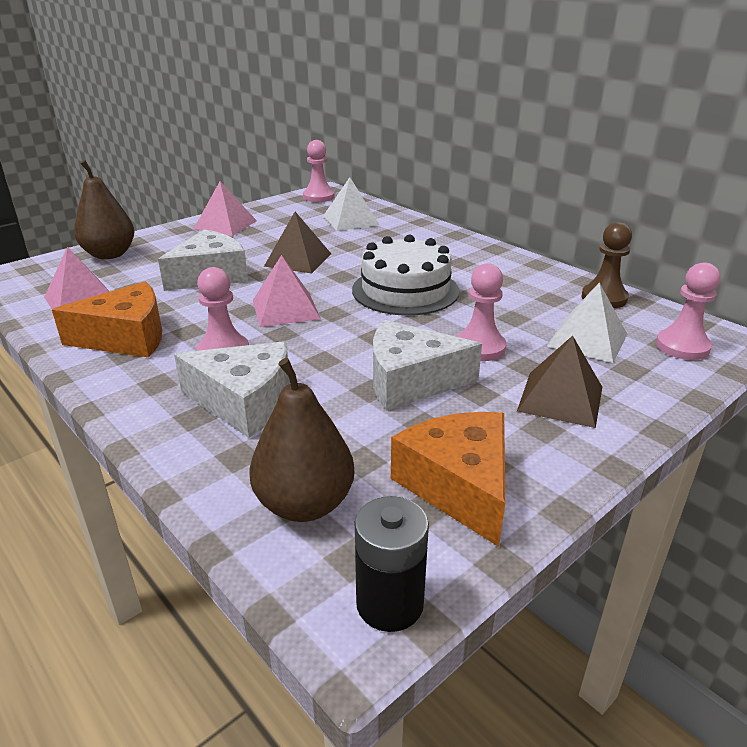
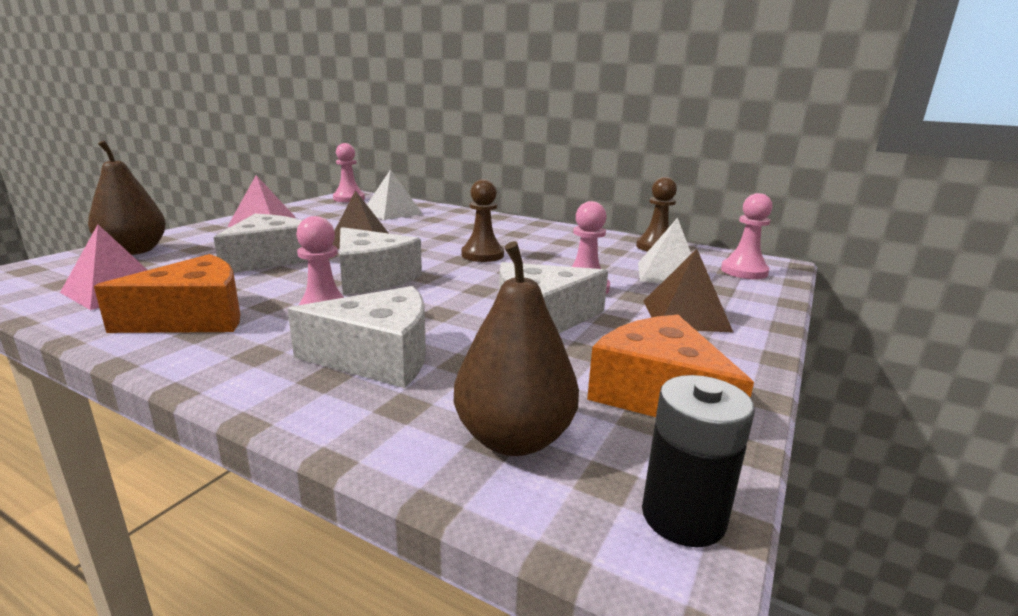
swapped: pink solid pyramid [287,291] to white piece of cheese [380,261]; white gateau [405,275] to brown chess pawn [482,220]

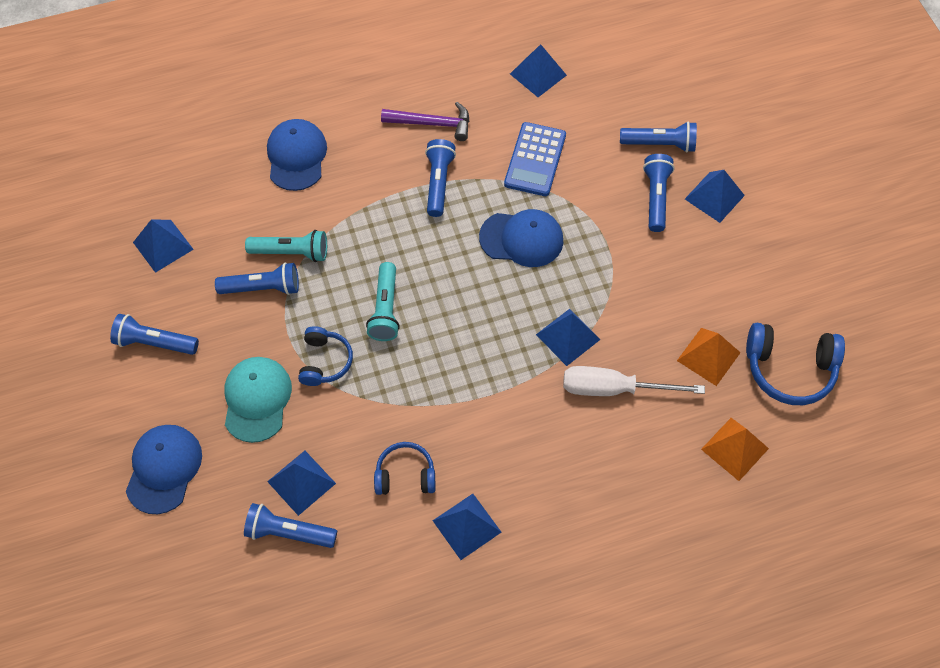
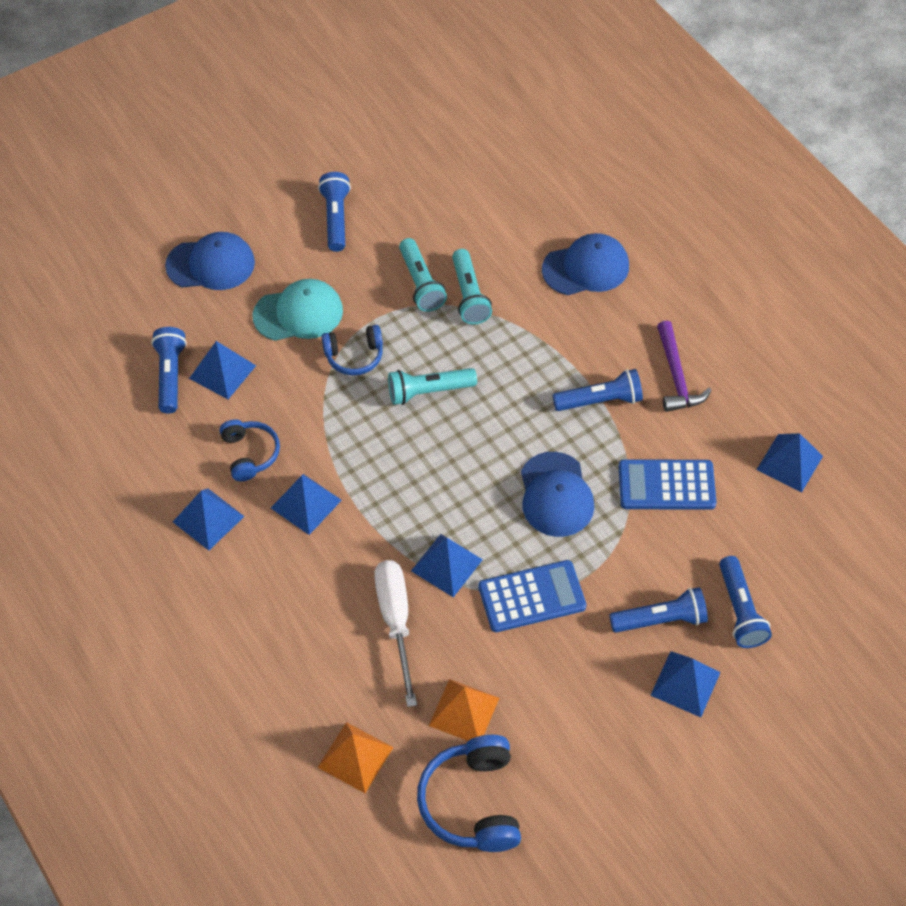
new: cobalt calculator [532,596]
shifted: cobalt solid pyramid [163,246] to [306,504]
repainted: cobalt flashlight [257,278] to aqua flashlight [423,275]

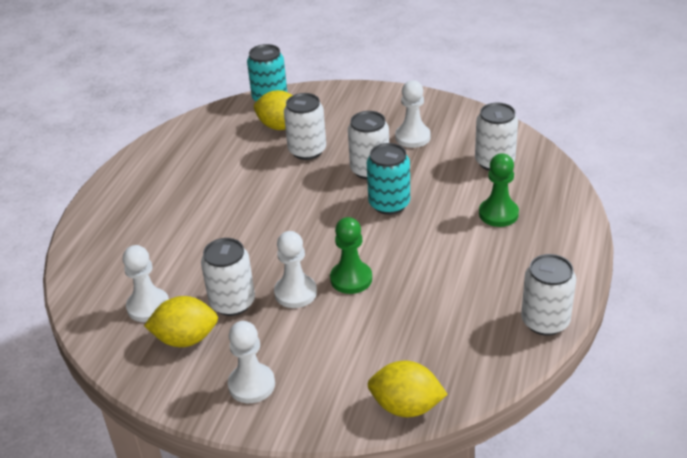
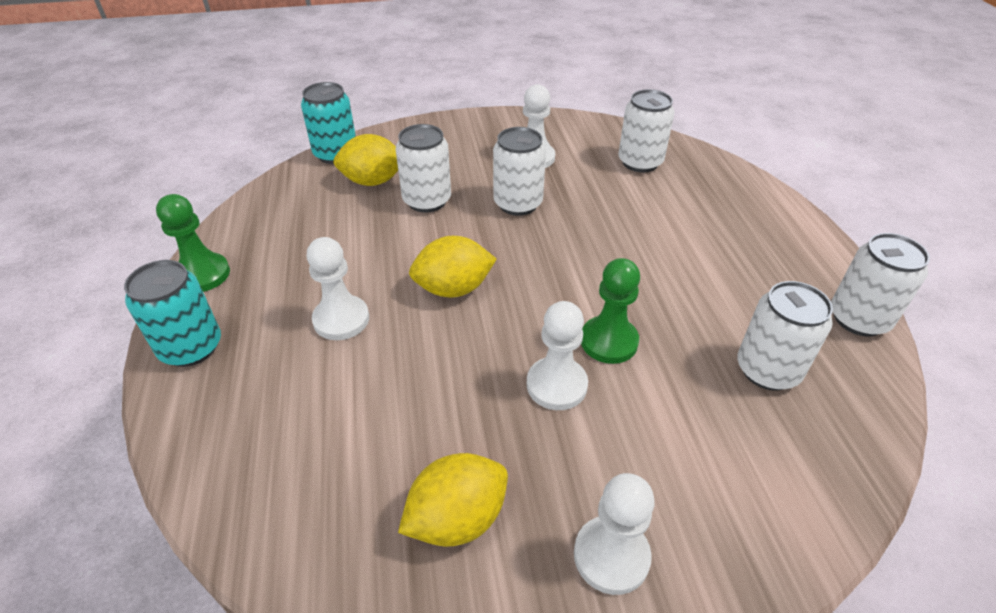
shifted: aqua can [388,179] to [172,313]; leaf-green chess pawn [499,190] to [193,243]; white chess pawn [146,283] to [337,288]; yellow citrus fruit [407,388] to [453,267]; white can [228,277] to [785,335]

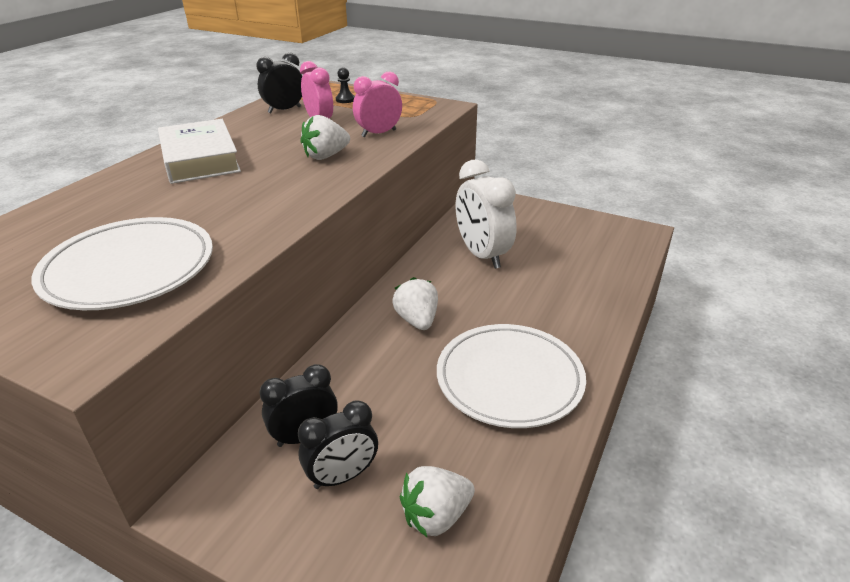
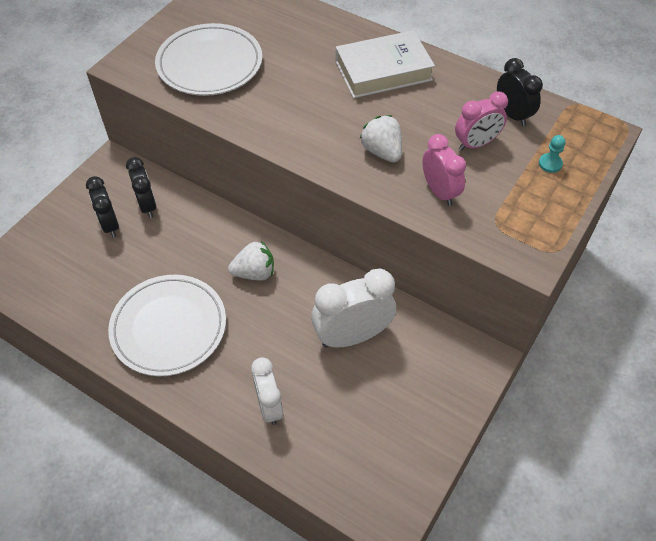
gone: white toy strawberry [437,501]
new: white clock [267,391]
repainted: jet-black chess pawn [345,85] to aqua chess pawn [552,154]

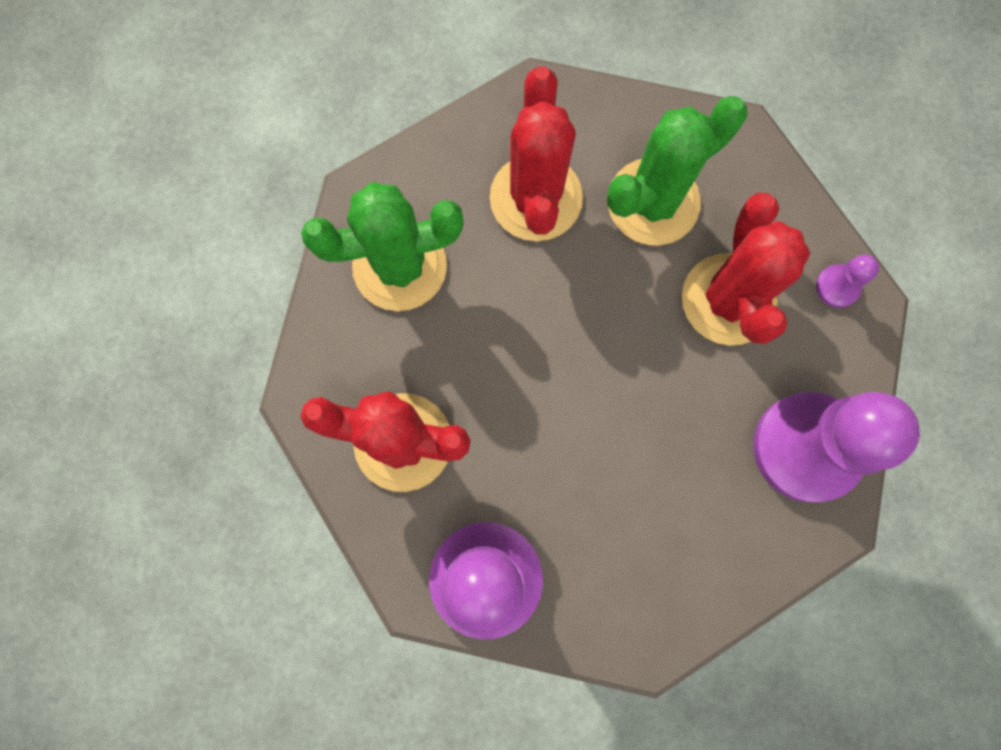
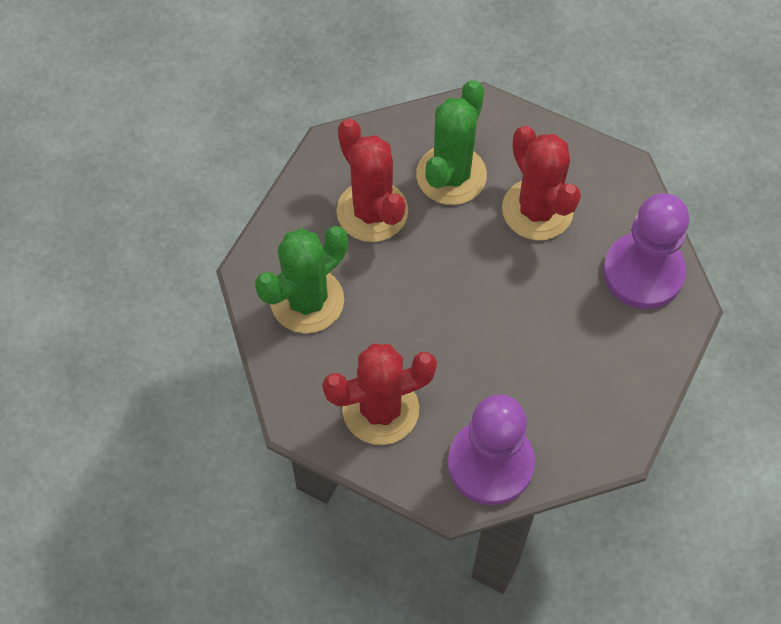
gone: purple chess pawn [847,281]

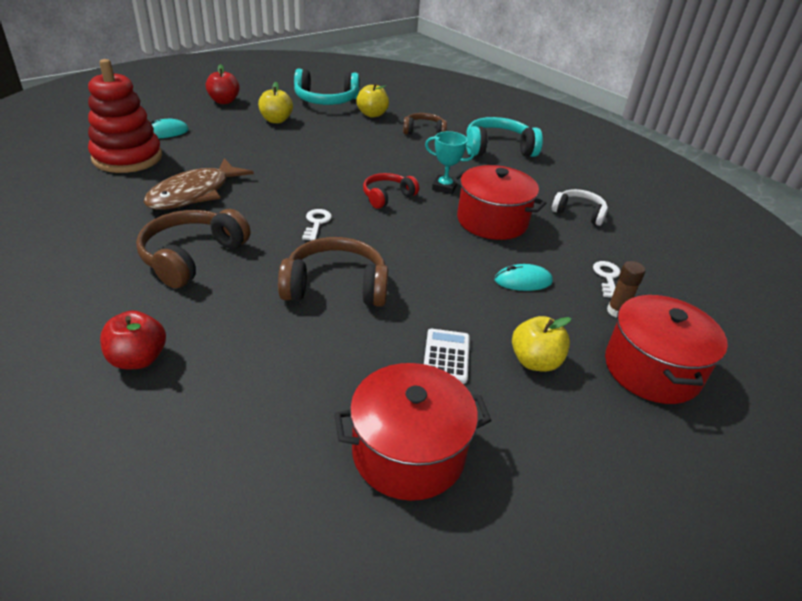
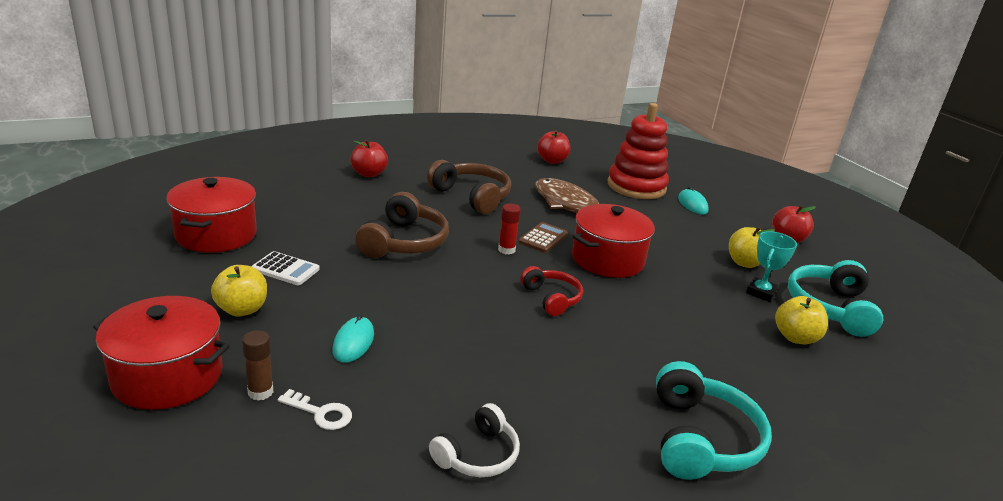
gone: brown over-ear headphones [425,124]
new: brown calculator [543,237]; red toy apple [554,147]
shifted: red stockpot [499,202] to [613,241]; aqua prize cup [450,162] to [771,266]
swapped: white key [317,225] to red glue stick [509,229]

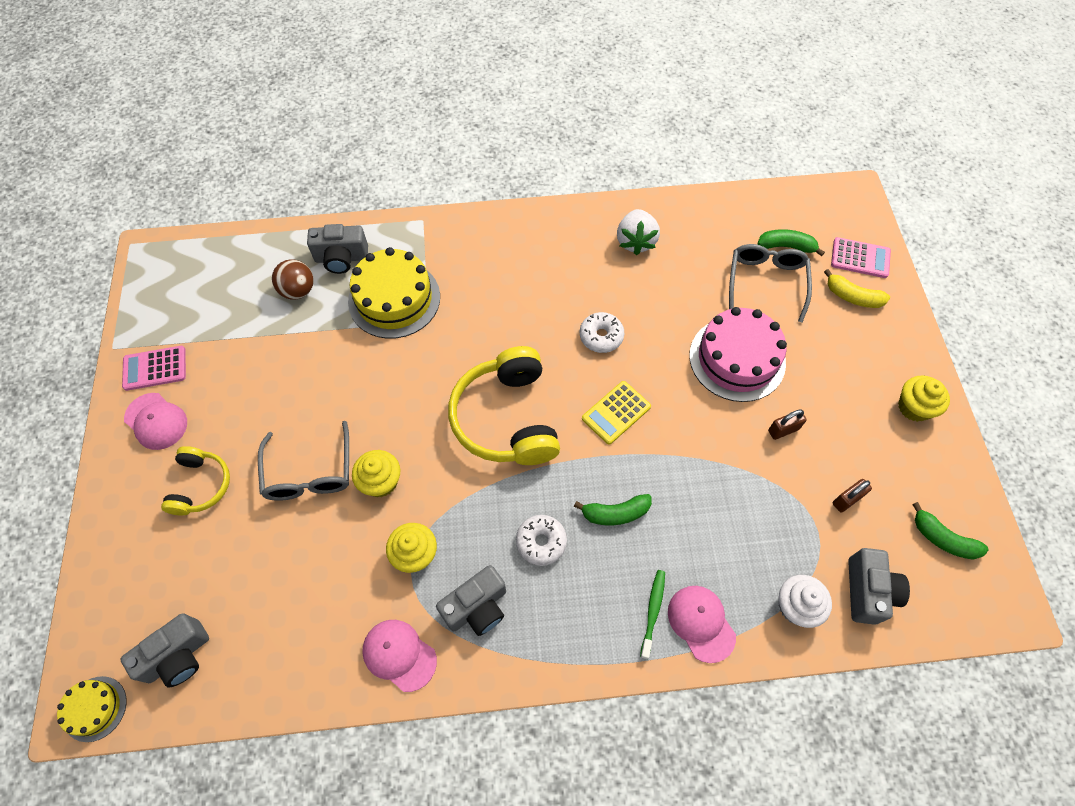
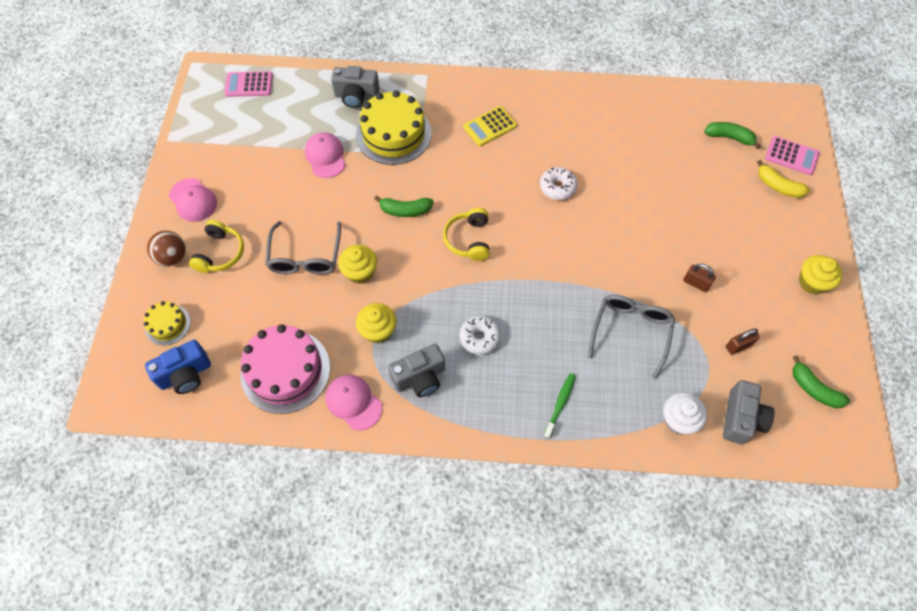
gone: white toy strawberry [638,232]
shifted: yellow gateau [92,709] to [167,323]; brown sphere [293,279] to [166,249]; pink calculator [154,368] to [248,84]; pink gateau [738,354] to [285,369]; pink cap [702,624] to [325,155]; leaf-green banana [613,509] to [404,206]; yellow calculator [616,413] to [490,126]; ash-grey glasses [770,283] to [631,337]
repainted: ash-grey compact camera [164,650] to cobalt compact camera [178,367]
rotated: brown lock [787,424] = [699,278] 45 degrees clockwise
scaled: yellow over-ear headphones [504,405] = [466,234] x0.55

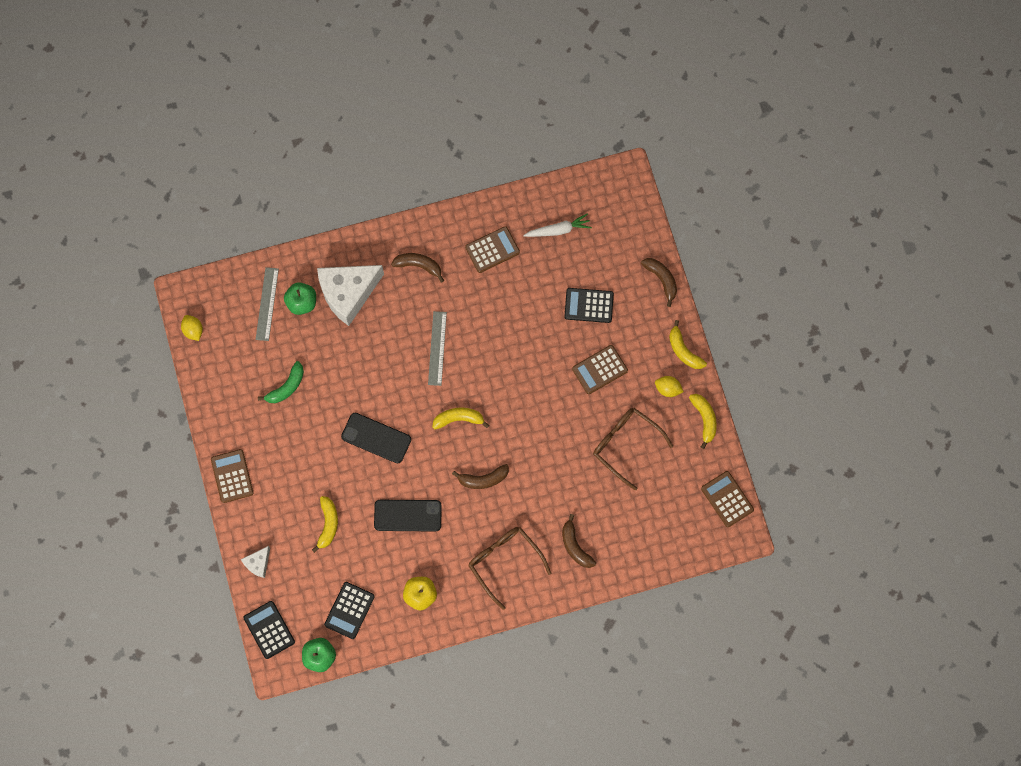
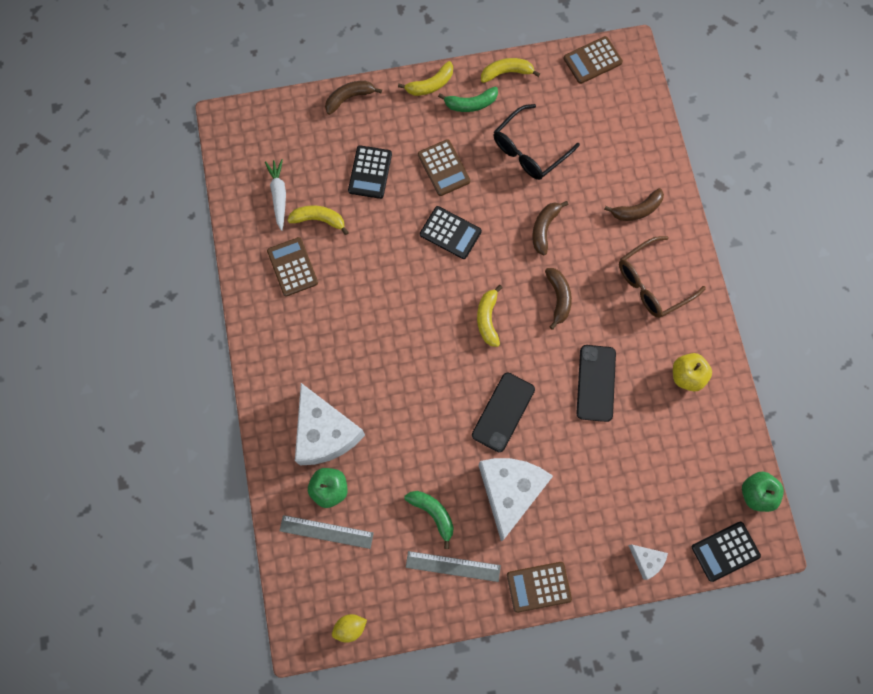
new: white piece of cheese [515,499]
shifted: yellow banana [325,524] to [318,220]; ash-grey measuring stick [437,348] to [453,566]; jet-black calculator [349,610] to [451,232]; brown banana [417,268] to [550,228]
swapped: yellow citrus fruit [669,386] to leaf-green banana [468,99]
repainted: brown glasses [633,449] to jet-black glasses [537,142]

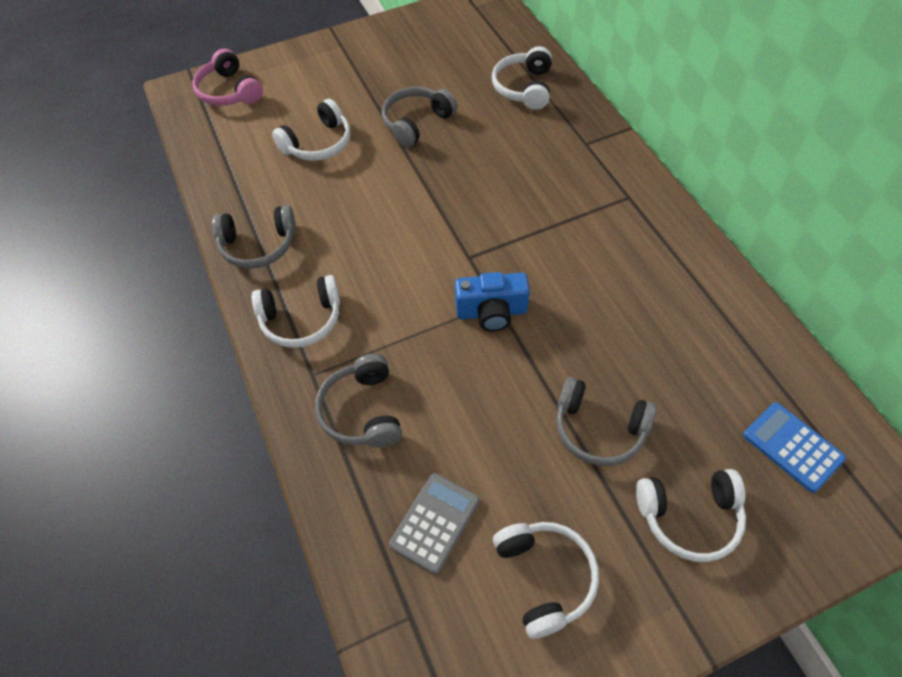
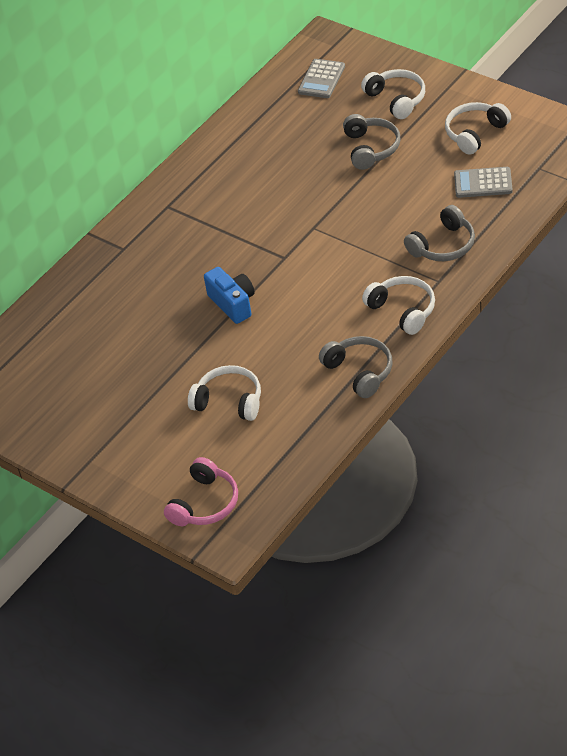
gone: ash-grey over-ear headphones [419,117]; white over-ear headphones [522,78]
shifted: cobalt compact camera [492,301] to [229,295]
repainted: cobalt calculator [794,447] to ash-grey calculator [321,78]

